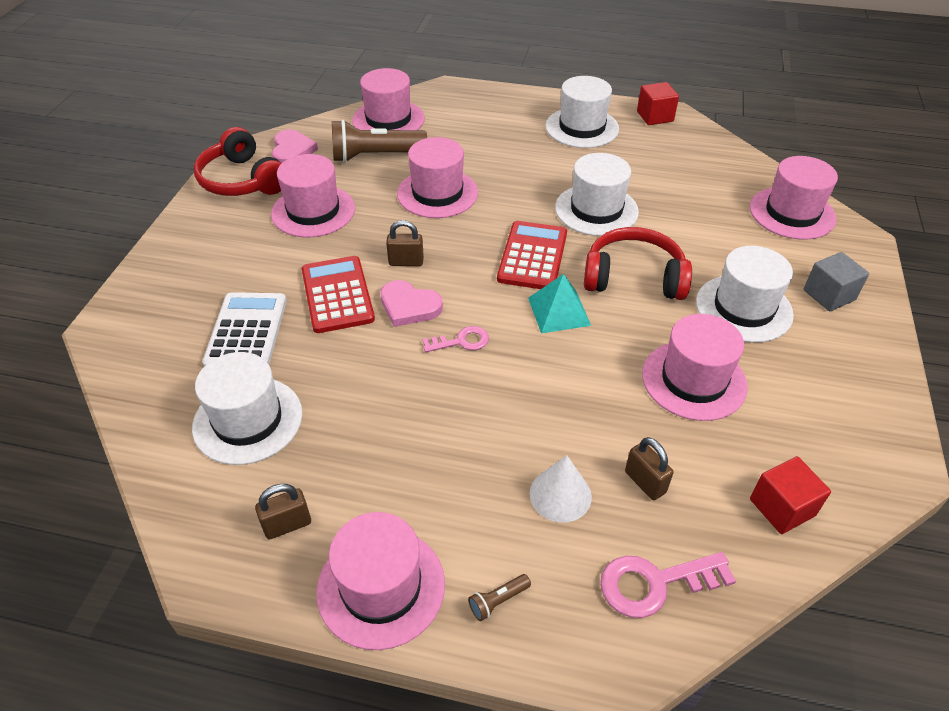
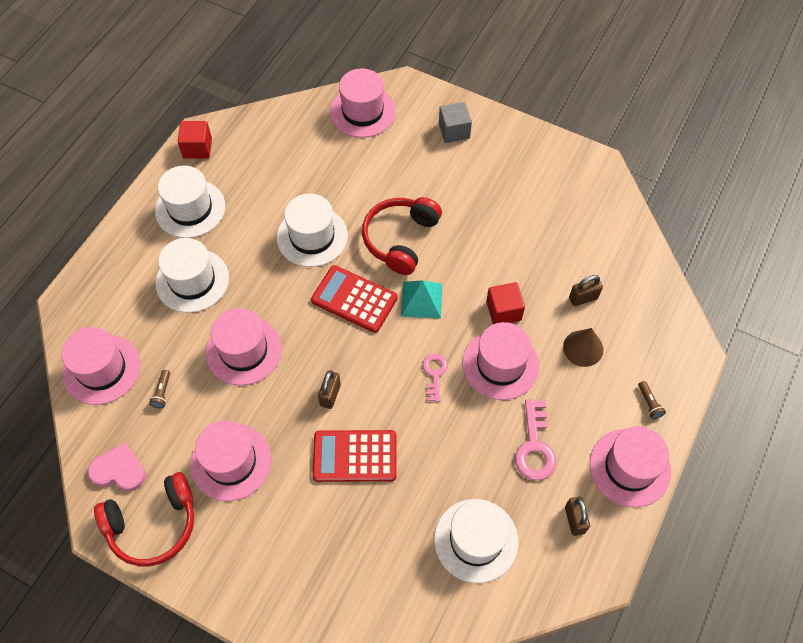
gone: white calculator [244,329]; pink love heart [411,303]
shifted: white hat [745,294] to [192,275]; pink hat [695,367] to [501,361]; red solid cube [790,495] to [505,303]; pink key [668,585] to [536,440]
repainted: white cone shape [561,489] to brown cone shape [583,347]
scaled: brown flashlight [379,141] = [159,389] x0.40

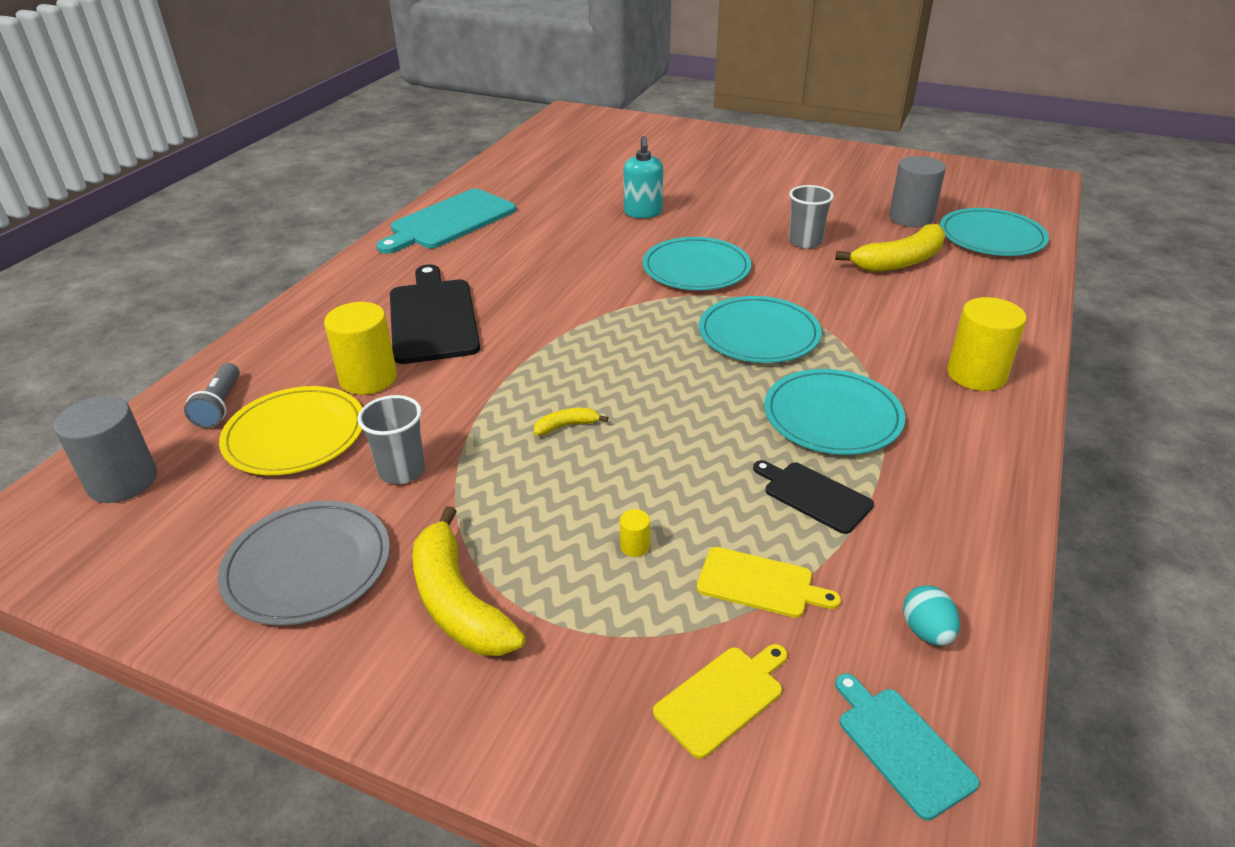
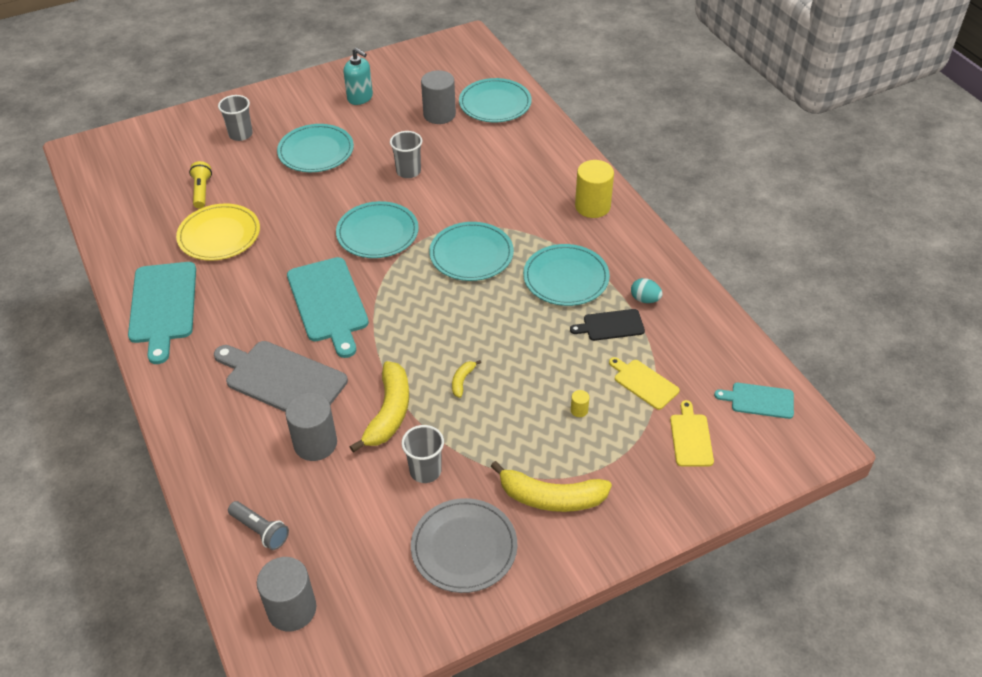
new: yellow flashlight [200,184]; ash-grey beaker [235,118]; aqua flat dish [315,148]; aqua chopping board [328,307]
shifted: yellow flat dish [290,430] to [218,232]; aqua pump bottle [643,177] to [358,76]; yellow banana [890,248] to [379,407]; aqua egg [931,615] to [647,290]
repainted: jet-black chopping board [435,314] to ash-grey chopping board [281,376]; yellow cylinder shape [360,348] to ash-grey cylinder shape [311,427]
rotated: yellow chopping board [769,582] = [644,383] 105 degrees counterclockwise

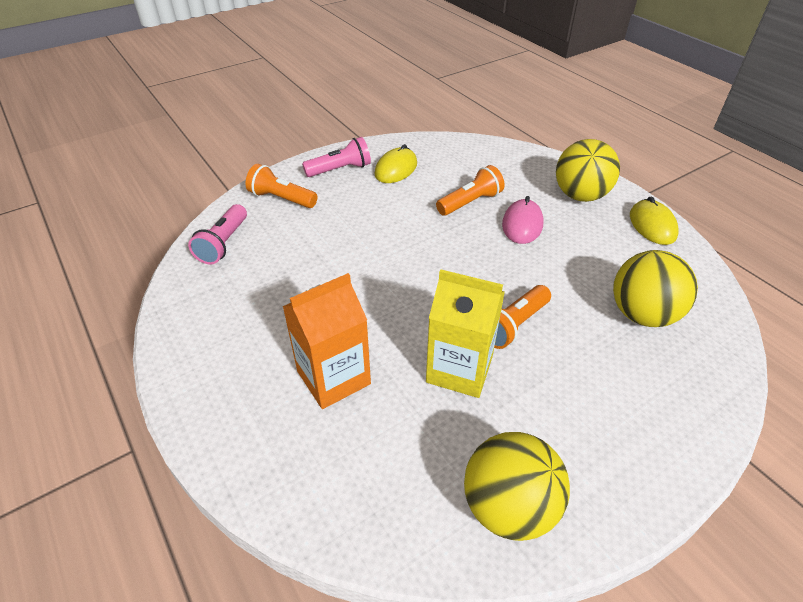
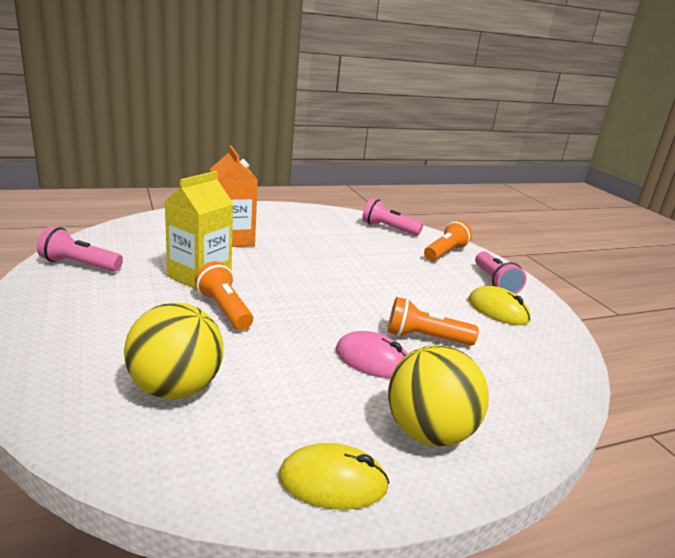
swapped: yellow sphere [517,486] to pink flashlight [80,249]
rotated: orange flashlight [470,190] = [433,321] 120 degrees clockwise

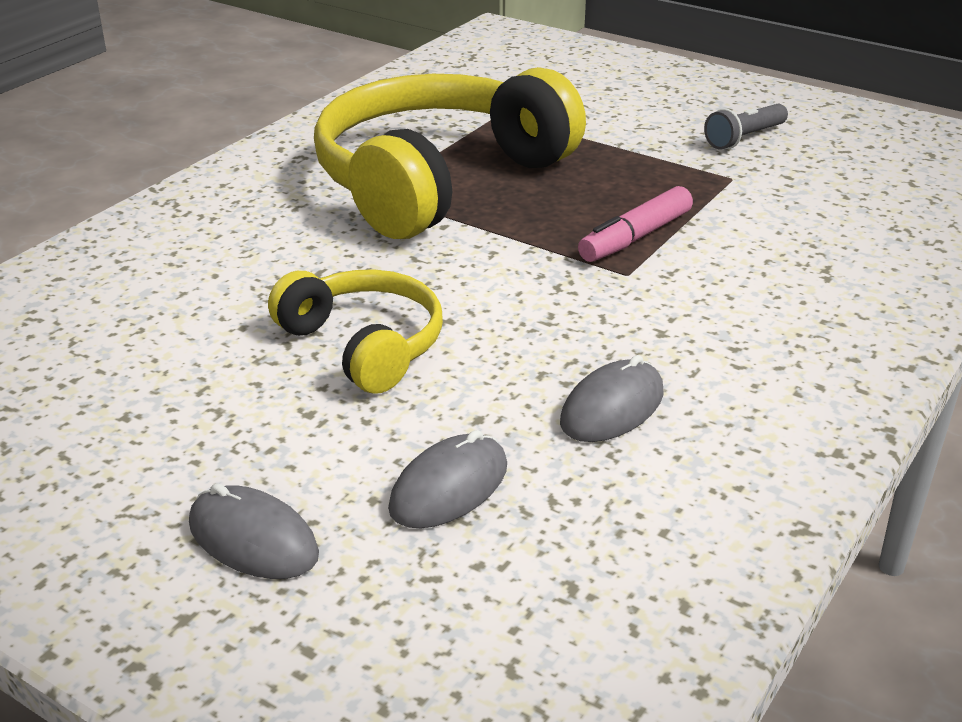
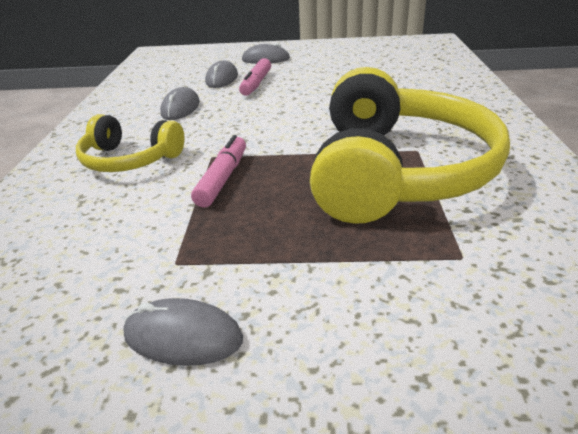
new: pink marker pen [255,77]
shifted: yellow over-ear headphones [355,331] to [130,143]
swapped: ash-grey flashlight [746,126] to ash-grey mouse [183,332]

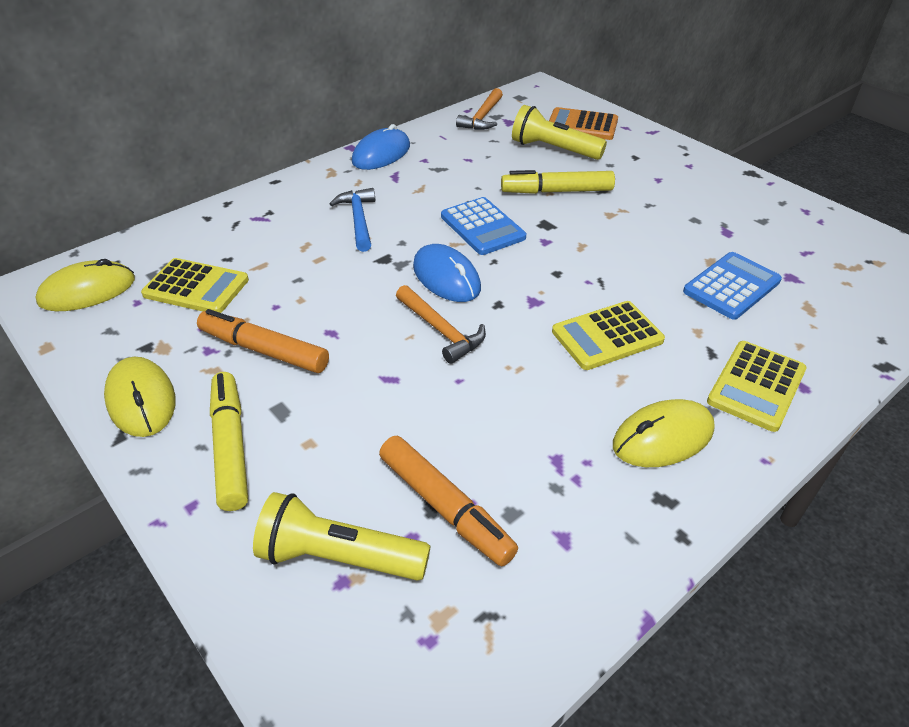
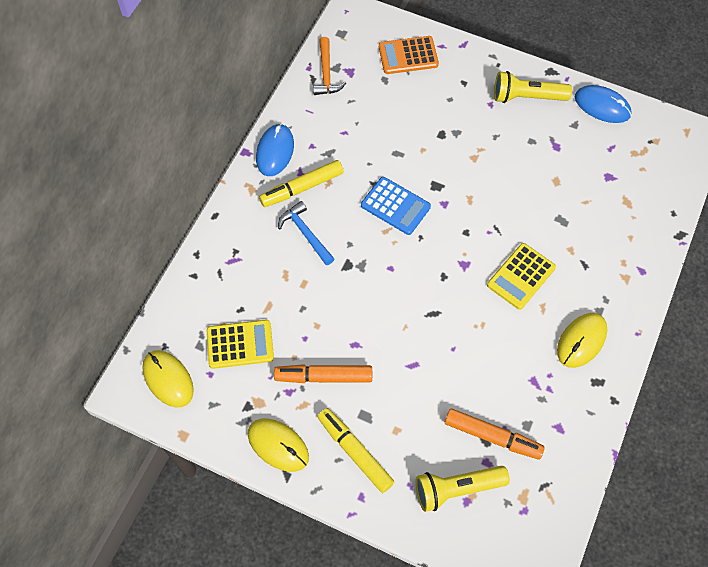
gone: orange hammer [441,324]; cobalt calculator [732,286]; yellow calculator [757,386]
shifted: yellow marker pen [558,182] to [301,183]; yellow flashlight [559,132] to [533,87]; cobalt mouse [447,273] to [603,104]
rotated: yellow mouse [85,285] = [168,378] 75 degrees counterclockwise

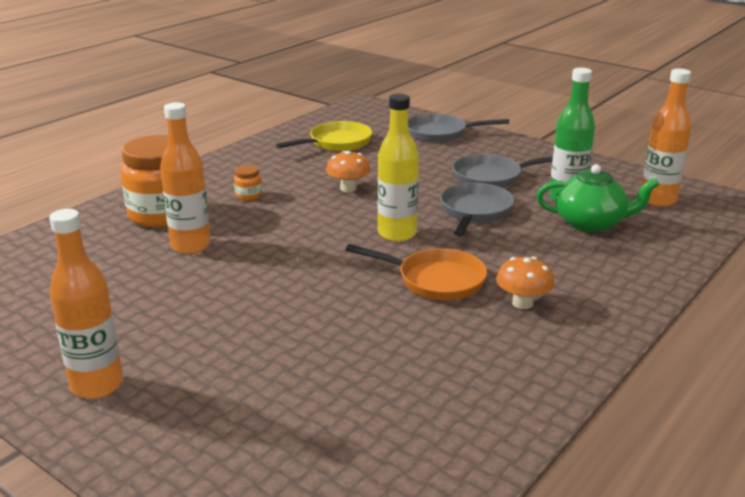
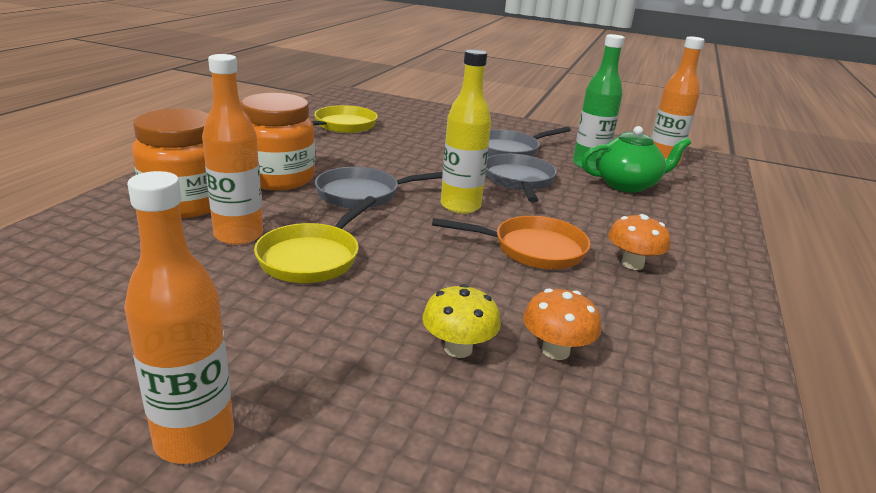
new: yellow pan [315,239]; yellow toadstool [461,321]
shifted: ash-grey pan [458,128] to [379,188]; orange toadstool [348,171] to [562,324]
scaled: orange jar [248,183] = [277,141] x2.45

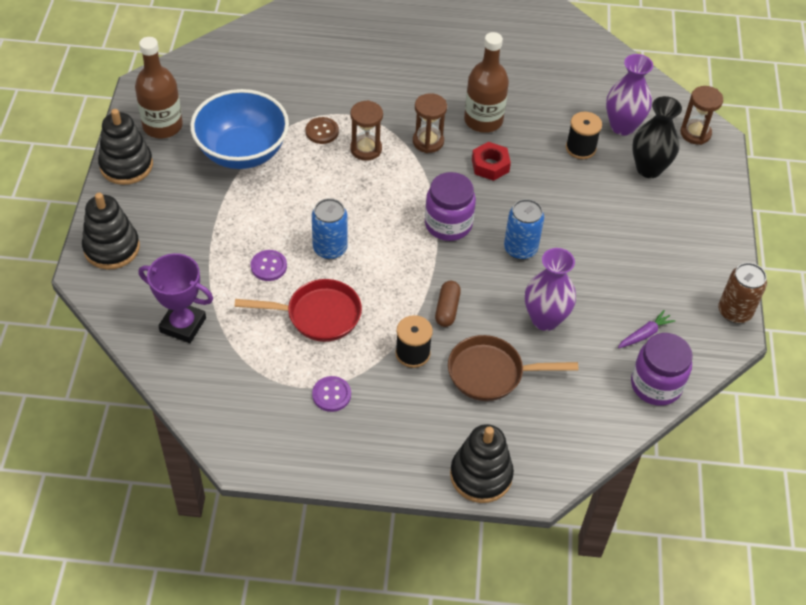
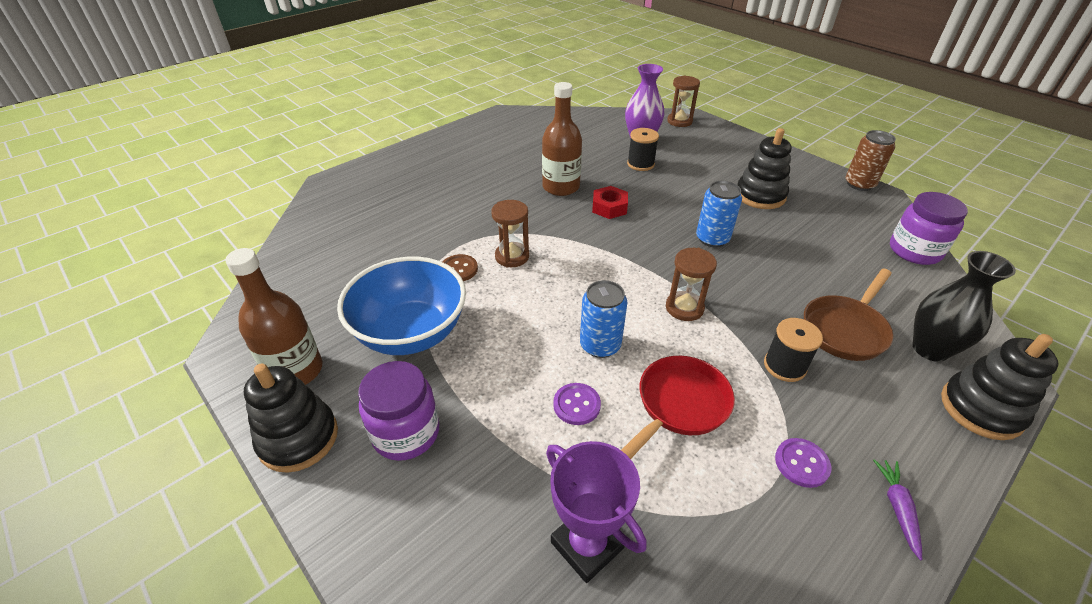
gone: brown capsule [448,304]; purple tall vase [550,289]
shifted: purple jar [450,206] to [399,411]; brown sandglass [430,123] to [691,284]; jet-black stacking toy [111,231] to [764,168]; purple carrot [646,329] to [897,509]; jet-black tall vase [657,137] to [964,306]
rotated: purple prize cup [176,298] = [596,512] 75 degrees clockwise

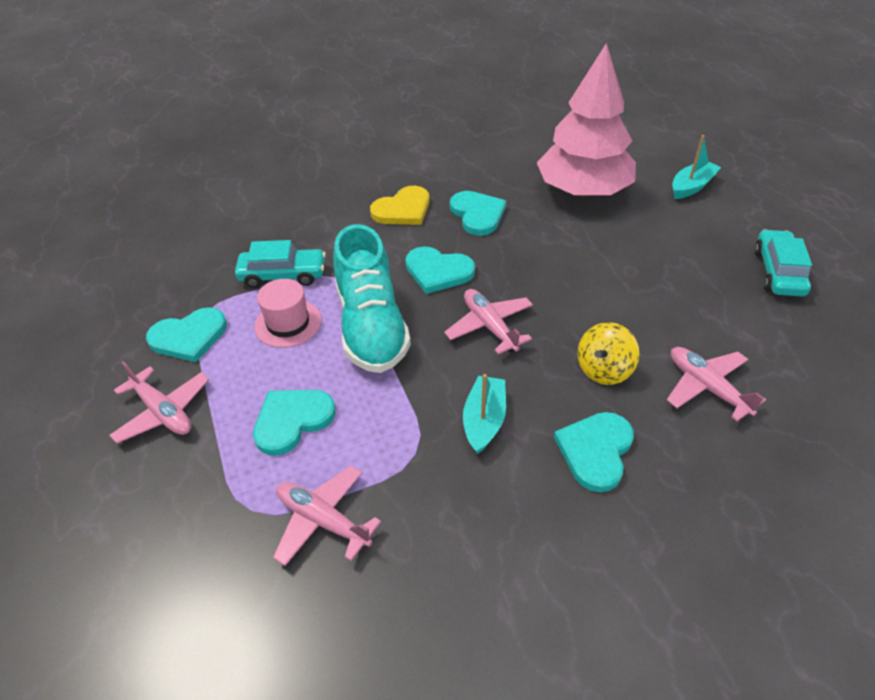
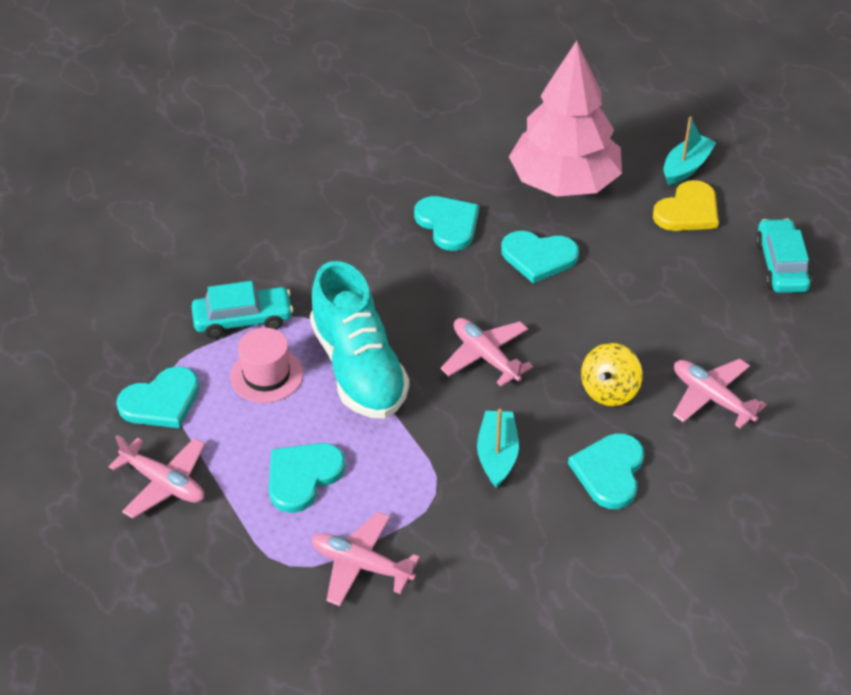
shifted: aqua love heart [440,270] to [540,257]; yellow love heart [400,205] to [686,205]

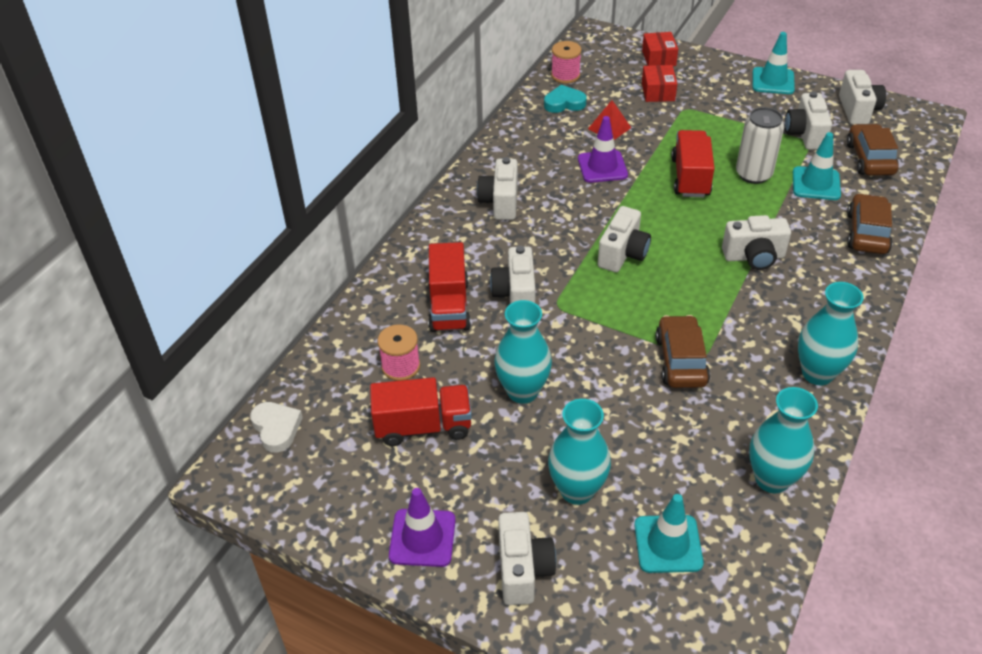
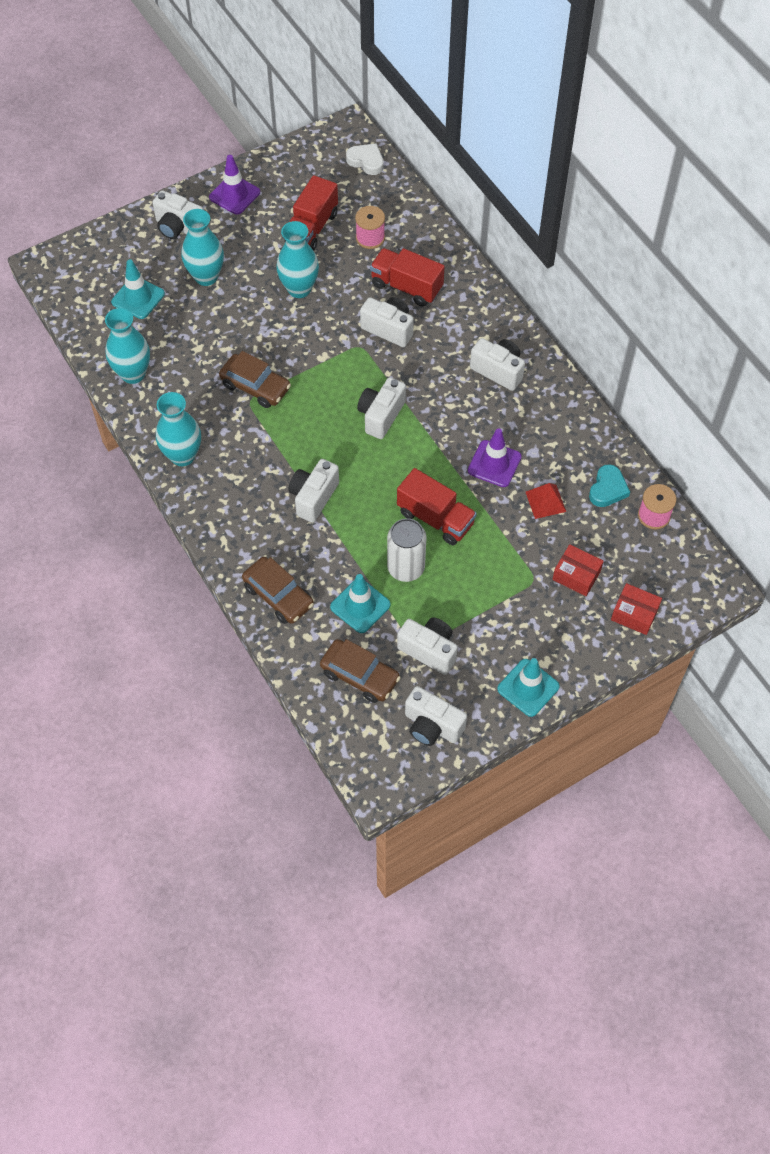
rotated: white love heart [276,427] = [365,159] 150 degrees counterclockwise; white compact camera [624,239] = [381,408] 60 degrees clockwise

